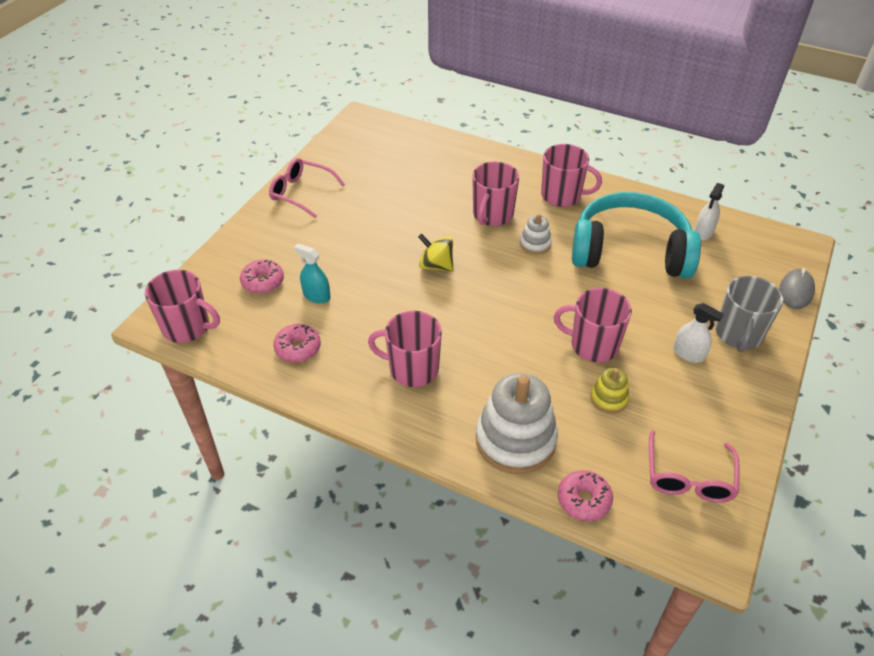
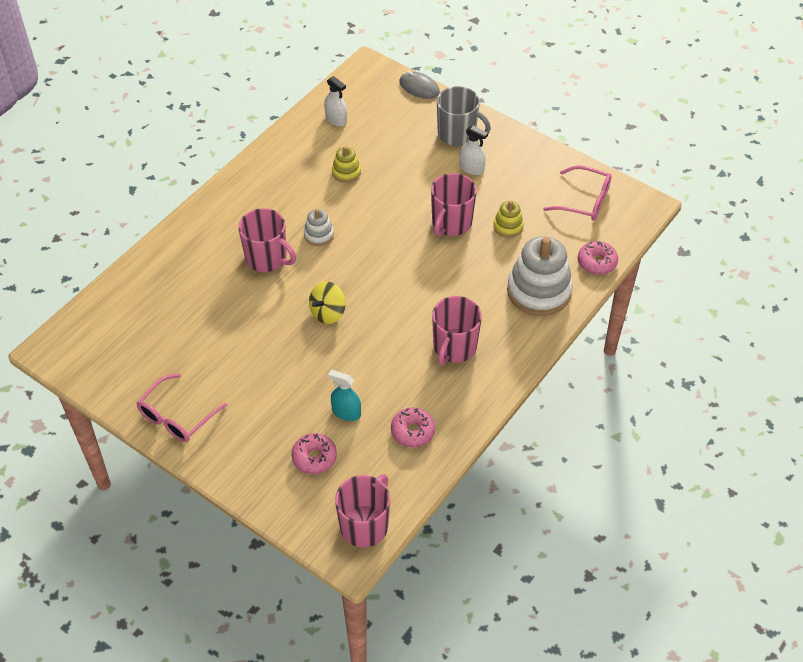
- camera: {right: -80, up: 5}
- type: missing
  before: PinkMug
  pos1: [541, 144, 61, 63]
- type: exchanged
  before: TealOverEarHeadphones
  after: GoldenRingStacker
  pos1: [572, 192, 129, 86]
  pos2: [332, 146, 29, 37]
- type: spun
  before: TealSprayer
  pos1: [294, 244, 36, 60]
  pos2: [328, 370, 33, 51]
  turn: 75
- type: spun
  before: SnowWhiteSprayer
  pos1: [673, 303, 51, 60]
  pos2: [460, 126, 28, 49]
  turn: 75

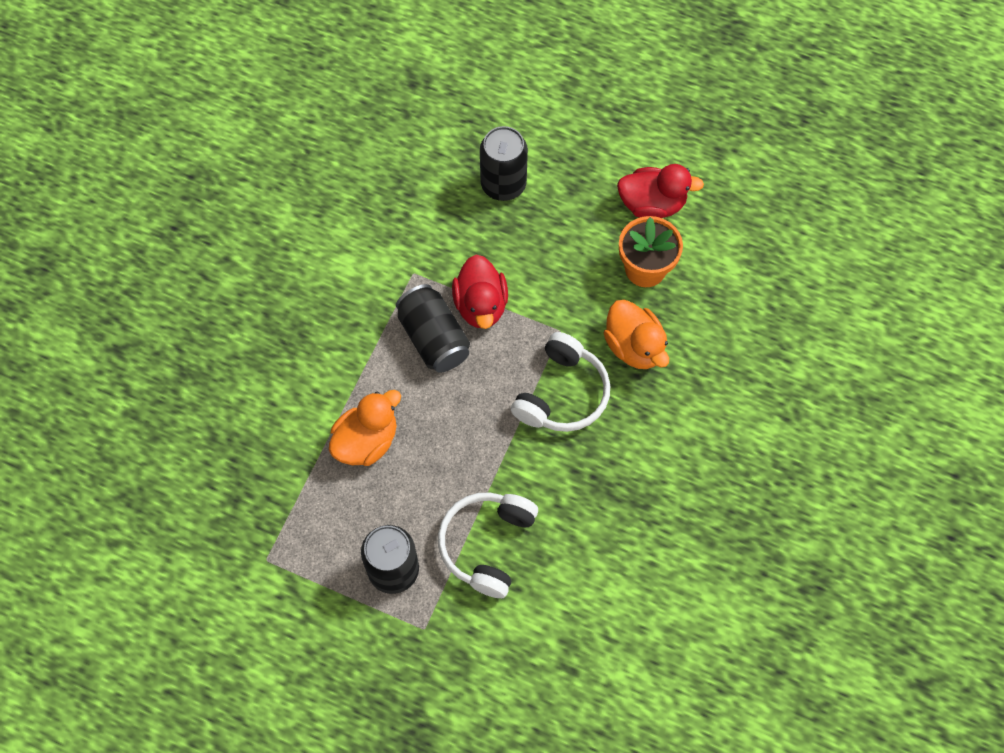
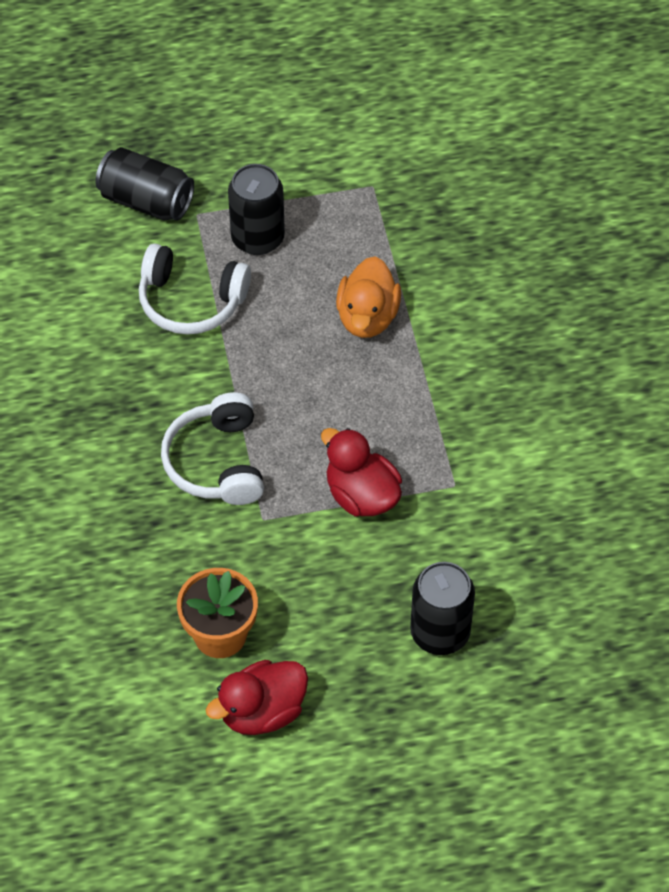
- camera: {right: 145, up: -10}
- type: missing
  before: BrightOrangeToyDuck
  pos1: [604, 300, 65, 69]
- type: relocated
  before: JetBlackSodaCan
  pos1: [396, 284, 74, 89]
  pos2: [95, 147, 99, 74]
- type: spun
  before: SnowWhiteOverEarHeadphones
  pos1: [438, 492, 100, 106]
  pos2: [139, 243, 112, 92]
  turn: 120

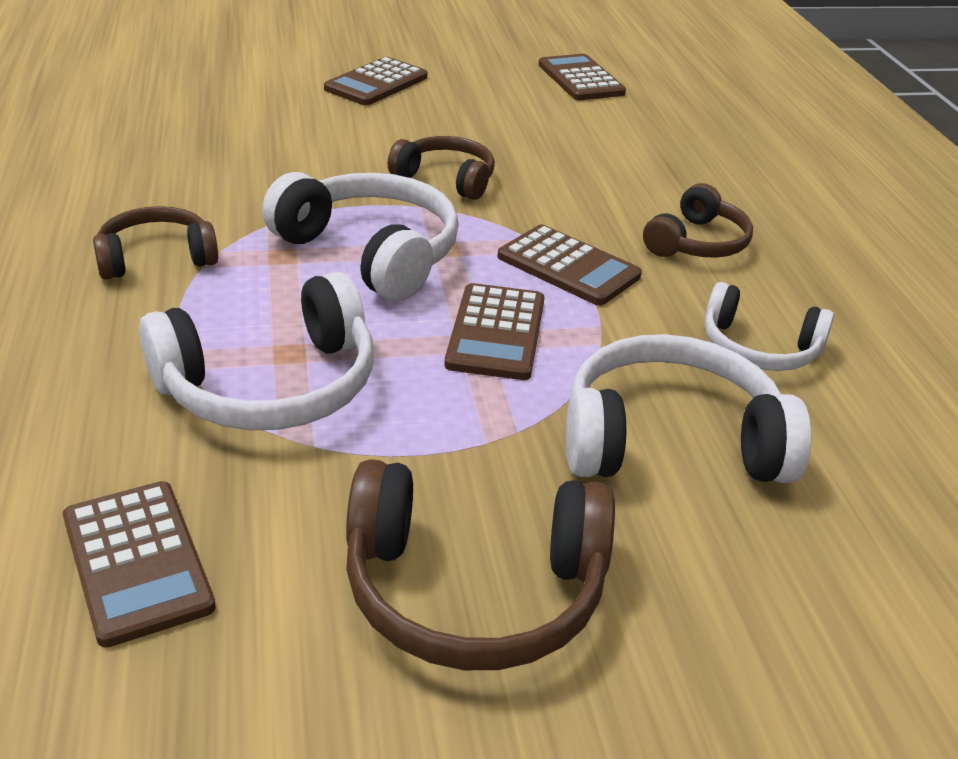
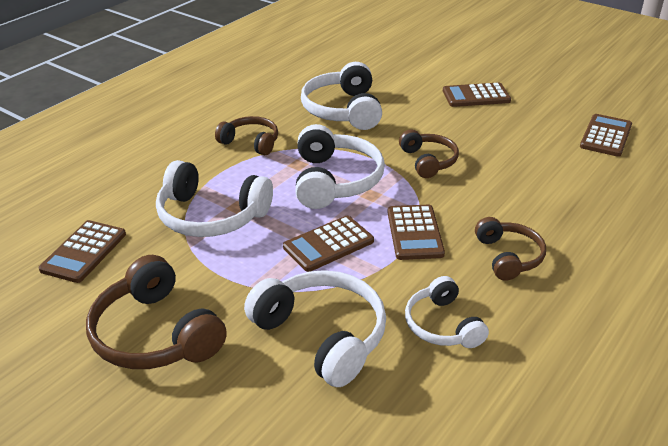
- camera: {right: 50, up: 0}
- type: appeared
  after: SnowWhiteOverEarHeadphones
  pos2: [301, 62, 81, 68]
- type: spun
  before: RussetOverEarHeadphones
  pos1: [643, 183, 110, 75]
  pos2: [475, 217, 71, 64]
  turn: -90

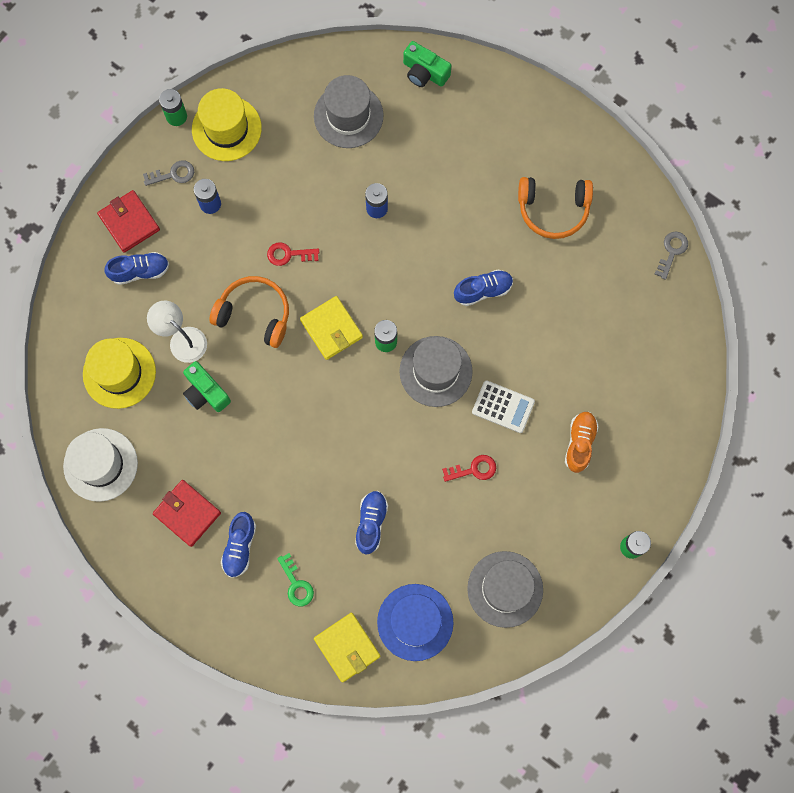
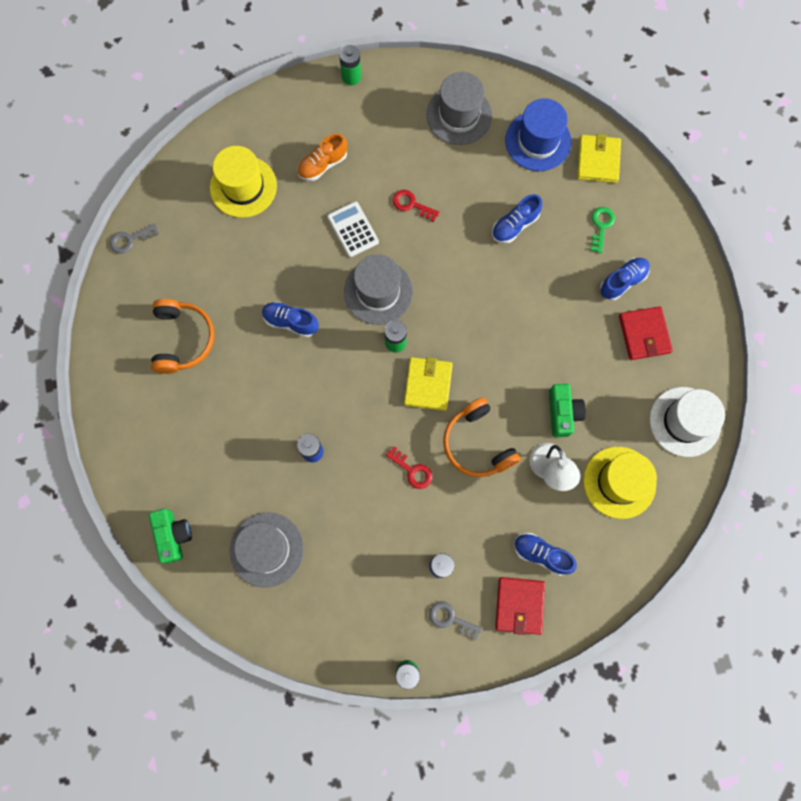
- camera: {right: -140, up: 0}
- type: relocated
  before: GoldenHat
  pos1: [192, 88, 70, 73]
  pos2: [210, 146, 67, 72]
- type: spun
  before: BrightOrangeOverEarHeadphones
  pos1: [518, 177, 75, 62]
  pos2: [151, 299, 64, 75]
  turn: 45

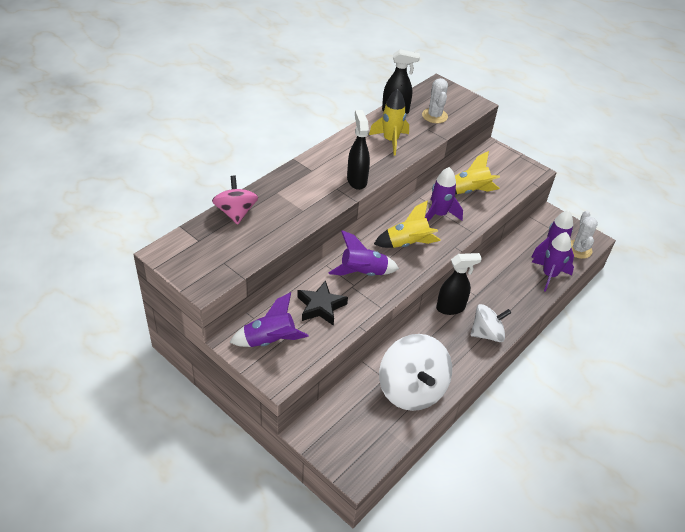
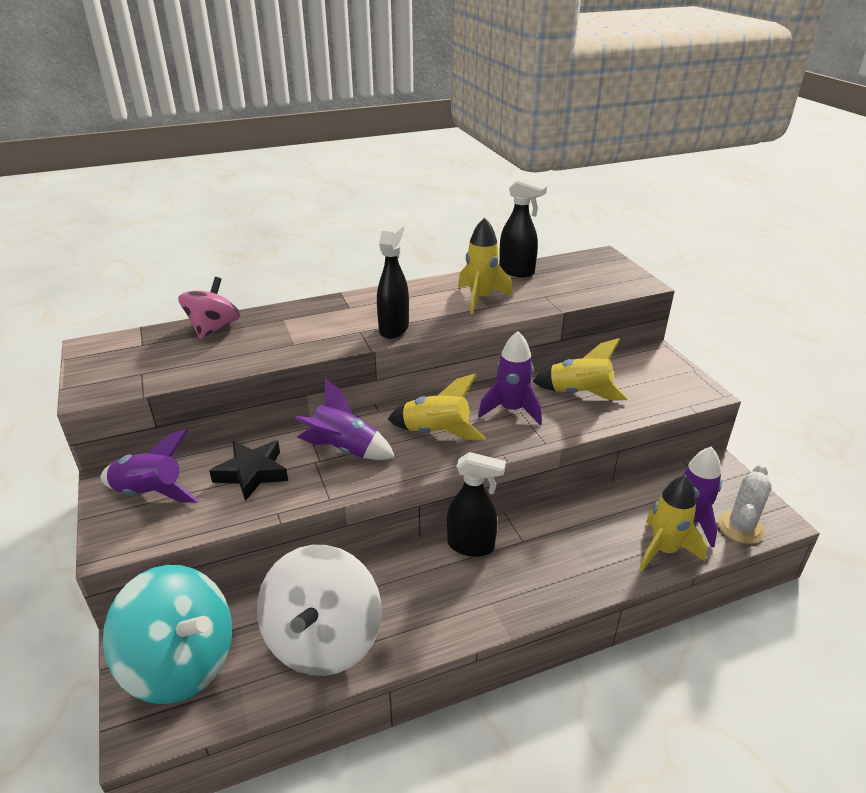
- camera: {right: 30, up: -10}
- type: missing
  before: SnowWhiteSaguaroCactus
  pos1: [422, 78, 26, 45]
- type: missing
  before: SnowWhiteSpinningTop
  pos1: [471, 304, 40, 38]
- type: appeared
  after: TealSpinningTop
  pos2: [103, 565, 129, 139]
- type: colour
  before: RoyalPurpleSpaceship
  after: GoldenSpaceship
  pos1: [532, 232, 42, 60]
  pos2: [639, 475, 68, 96]

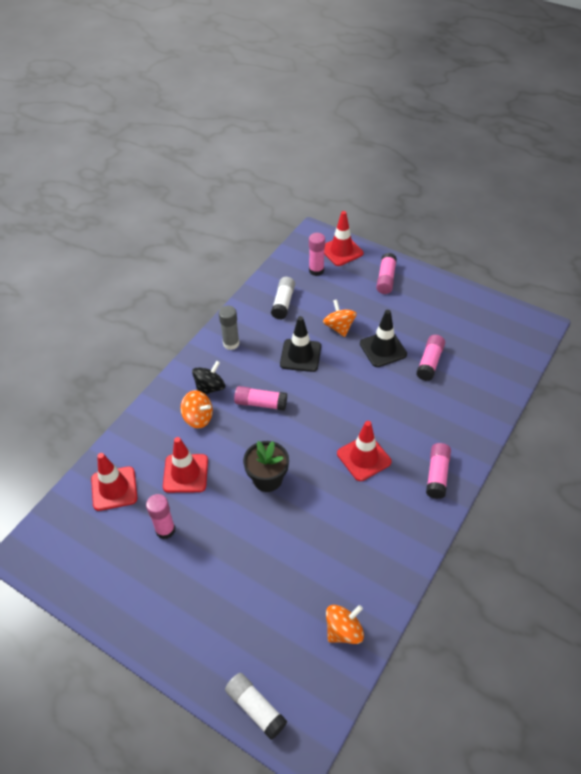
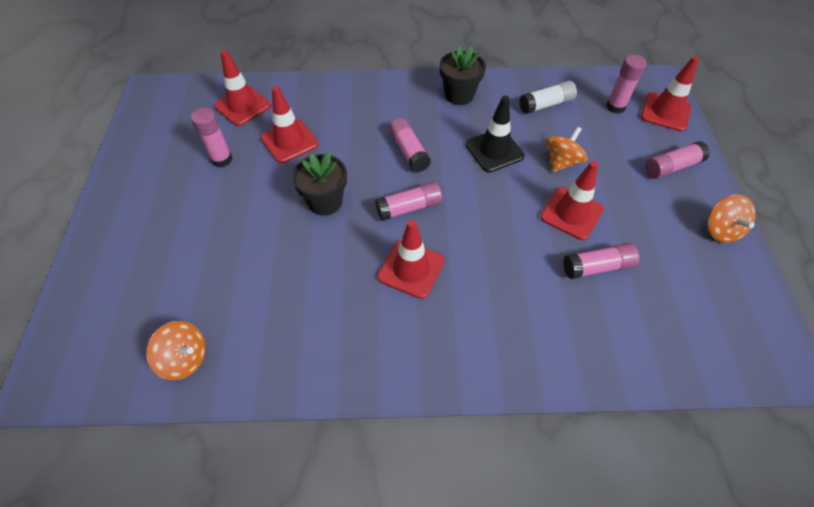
- camera: {right: 55, up: 5}
- type: missing
  before: JetBlackSpinningTop
  pos1: [192, 361, 33, 34]
- type: missing
  before: SnowWhiteStickOfGlue
  pos1: [225, 673, 62, 67]
- type: relocated
  before: BrightOrangeSpinningTop
  pos1: [181, 390, 32, 38]
  pos2: [708, 195, 48, 48]
- type: relocated
  before: PinkStickOfGlue
  pos1: [426, 443, 25, 56]
  pos2: [375, 182, 67, 39]
- type: exchanged
  before: GreyStickOfGlue
  after: JetBlackFlowerPot
  pos1: [219, 306, 21, 44]
  pos2: [440, 45, 46, 60]
- type: colour
  before: JetBlackTrafficCone
  after: ScarletTrafficCone
  pos1: [360, 310, 47, 57]
  pos2: [540, 161, 64, 79]

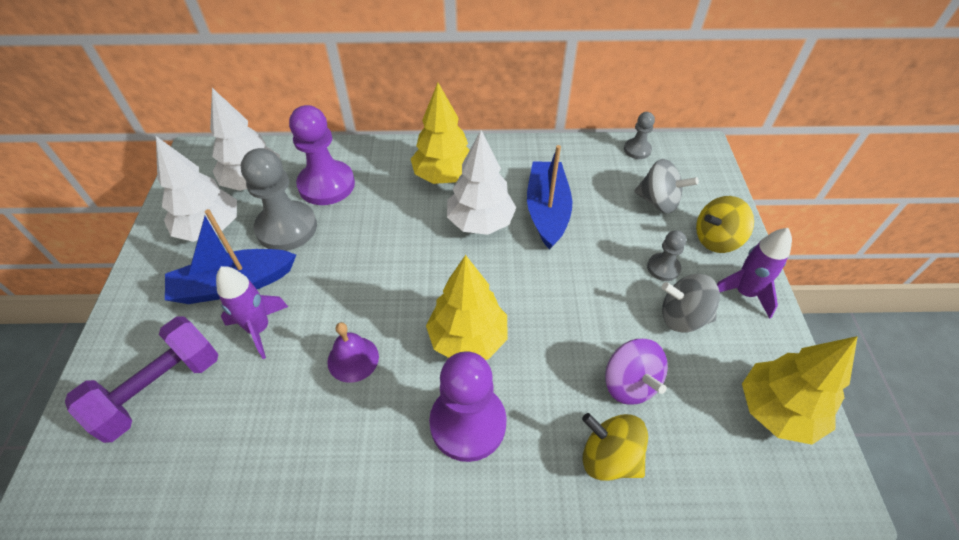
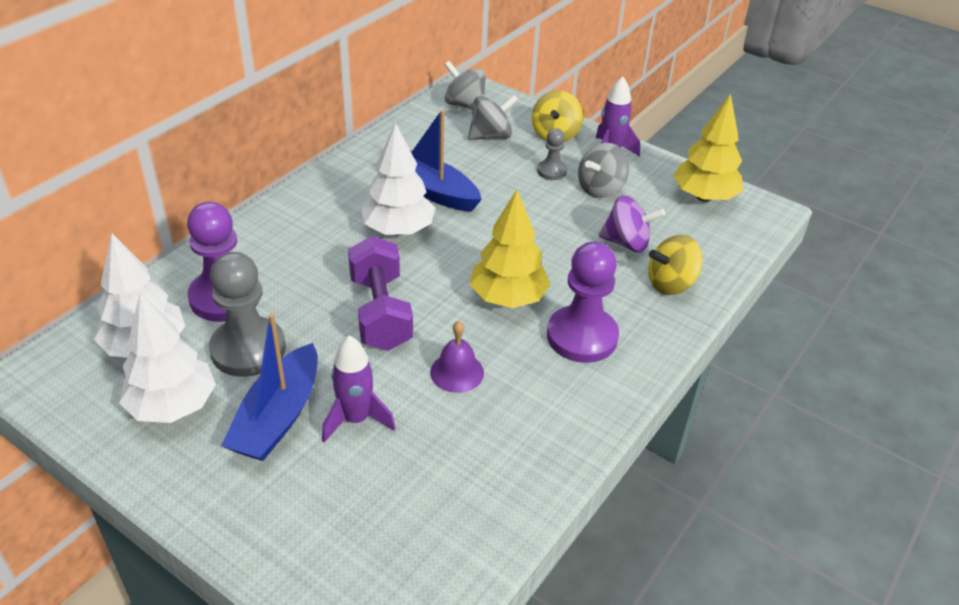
- camera: {right: -55, up: -10}
- type: missing
  before: GoldenTree
  pos1: [411, 83, 59, 101]
- type: missing
  before: GreyChessPawn
  pos1: [624, 112, 31, 47]
- type: appeared
  after: GreySpinningTop
  pos2: [444, 61, 42, 48]
- type: relocated
  before: RoyalPurpleDumbbell
  pos1: [65, 317, 153, 126]
  pos2: [348, 236, 65, 115]

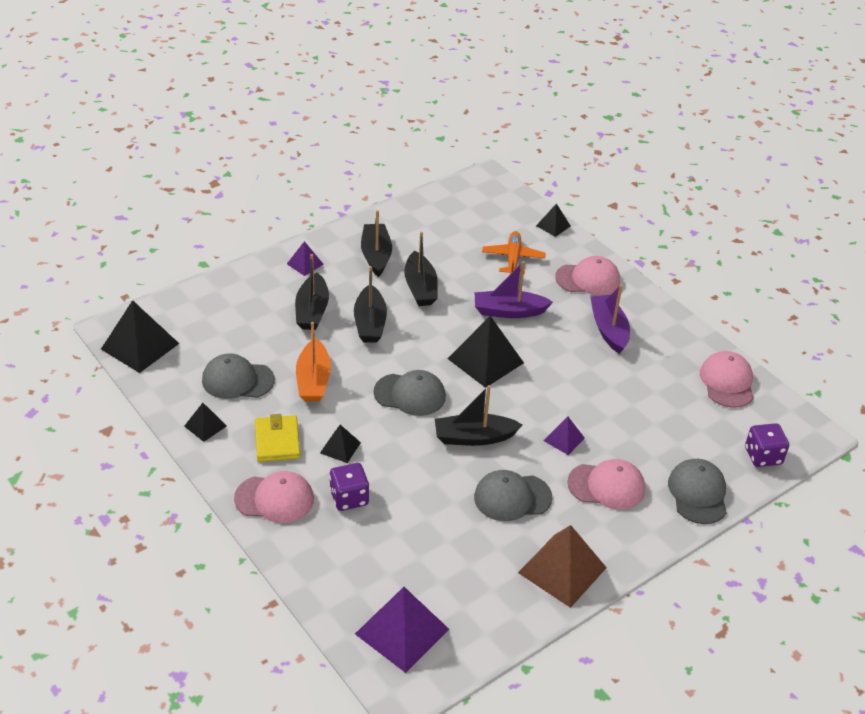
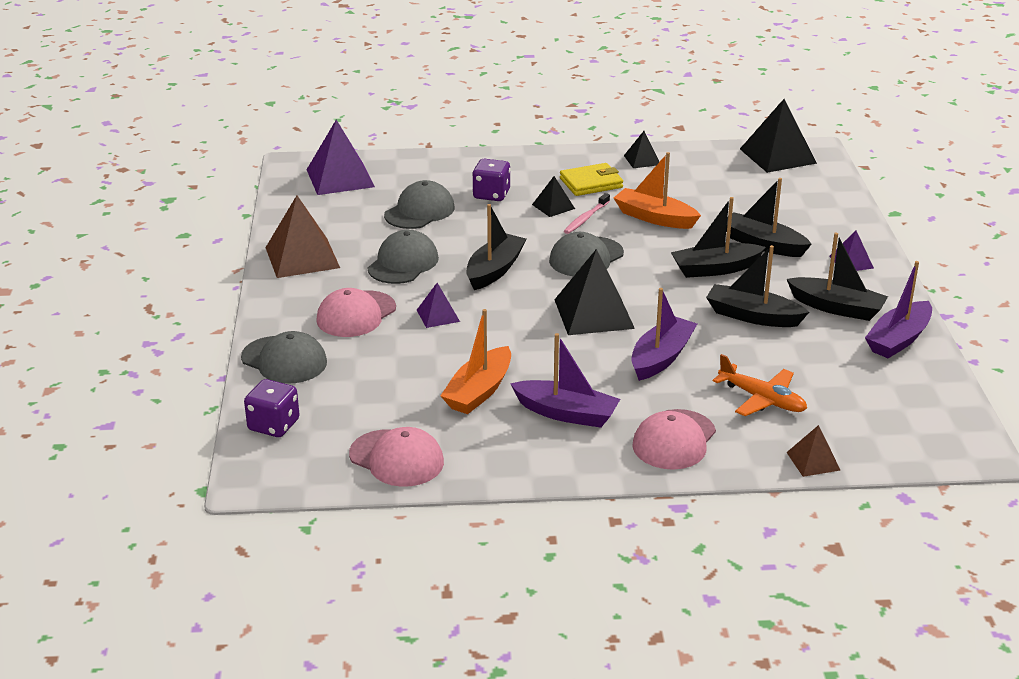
- camera: {right: 125, up: -10}
- type: missing
  before: PinkCap
  pos1: [234, 471, 80, 52]
- type: appeared
  after: BrightOrangeToyBoat
  pos2: [440, 309, 71, 105]
- type: appeared
  after: PinkToothbrush
  pos2: [564, 193, 46, 41]
- type: appeared
  after: RoyalPurpleToyBoat
  pos2: [865, 261, 67, 97]
- type: relocated
  before: GreyCap
  pos1: [202, 353, 73, 46]
  pos2: [384, 180, 71, 49]
- type: colour
  before: JetBlackPyramidShape
  after: RussetPyramidShape
  pos1: [536, 203, 35, 34]
  pos2: [787, 425, 53, 52]
- type: spun
  before: GoldenBillfold
  pos1: [255, 414, 45, 48]
  pos2: [560, 163, 63, 33]
  turn: -45
- type: spun
  before: JetBlackToyBoat
  pos1: [354, 266, 33, 76]
  pos2: [671, 197, 95, 81]
  turn: -45

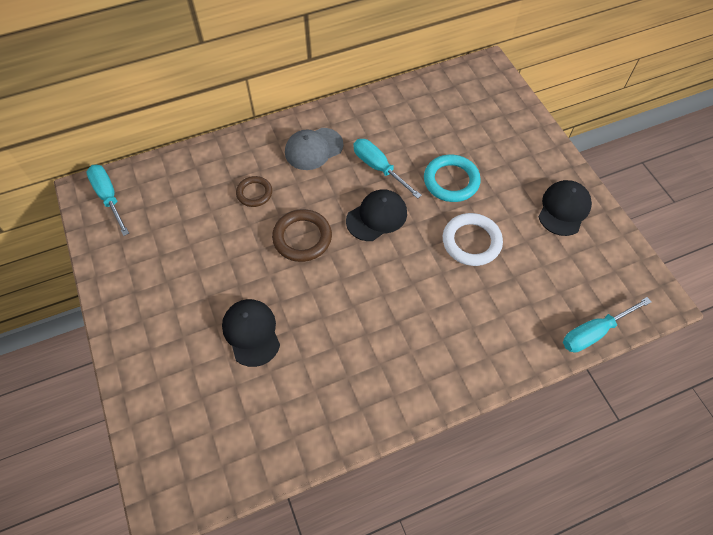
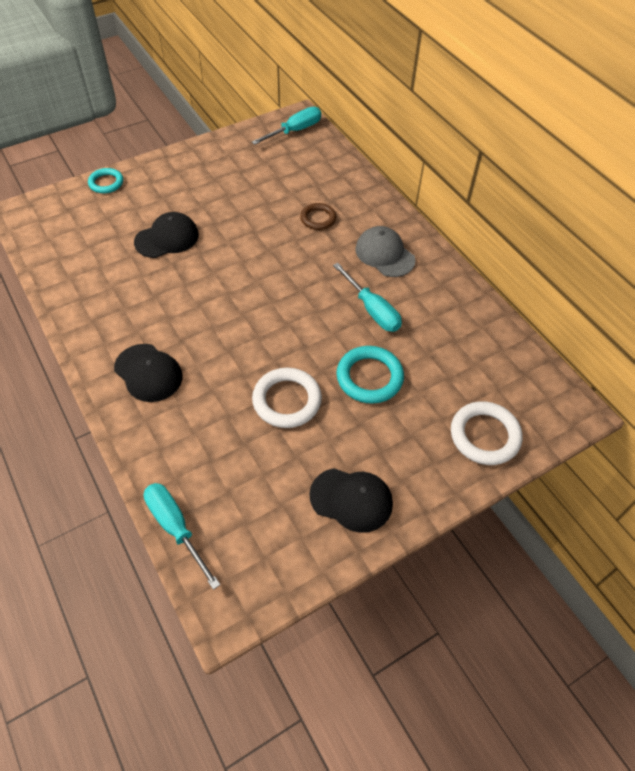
- camera: {right: 80, up: -5}
- type: missing
  before: RussetRing
  pos1: [272, 209, 60, 53]
- type: appeared
  after: TealRing
  pos2: [88, 168, 35, 25]
- type: appeared
  after: SnowWhiteRing
  pos2: [451, 401, 72, 64]
- type: relocated
  before: JetBlackCap
  pos1: [346, 189, 61, 52]
  pos2: [114, 344, 68, 58]
- type: spun
  before: TealFlatScrewdriver
  pos1: [353, 139, 69, 60]
  pos2: [333, 263, 69, 69]
  turn: 105

